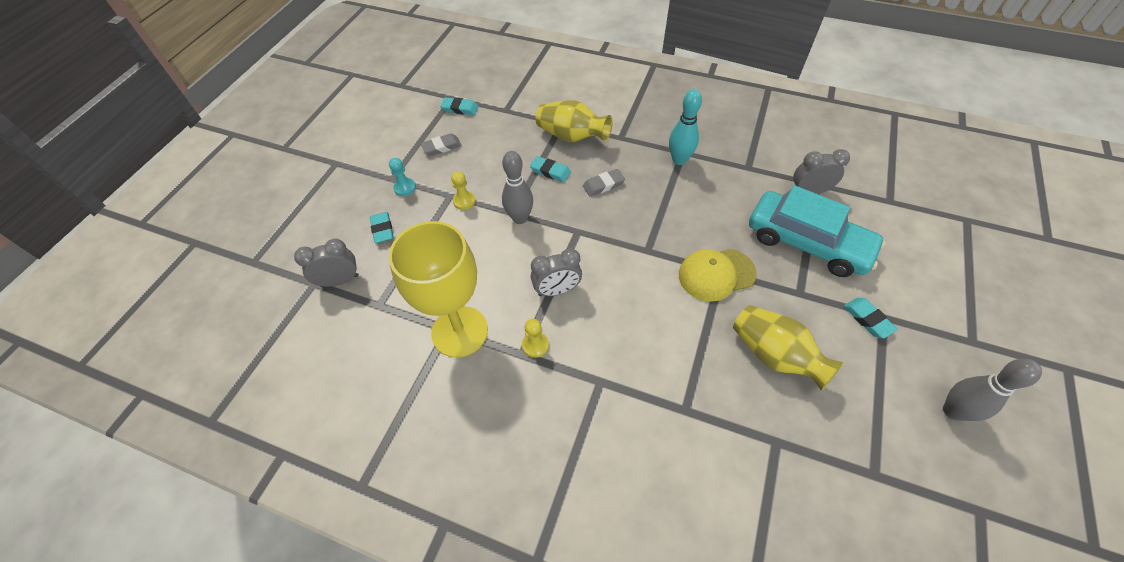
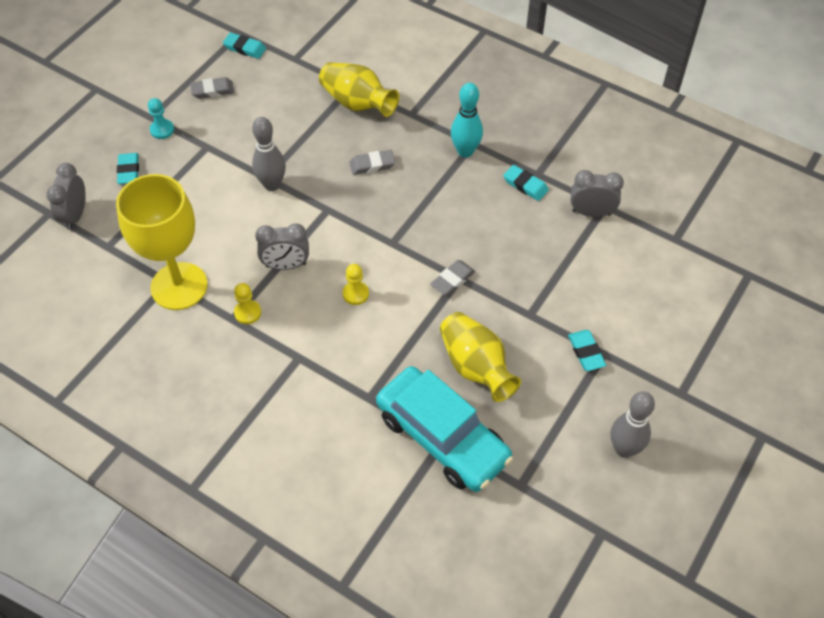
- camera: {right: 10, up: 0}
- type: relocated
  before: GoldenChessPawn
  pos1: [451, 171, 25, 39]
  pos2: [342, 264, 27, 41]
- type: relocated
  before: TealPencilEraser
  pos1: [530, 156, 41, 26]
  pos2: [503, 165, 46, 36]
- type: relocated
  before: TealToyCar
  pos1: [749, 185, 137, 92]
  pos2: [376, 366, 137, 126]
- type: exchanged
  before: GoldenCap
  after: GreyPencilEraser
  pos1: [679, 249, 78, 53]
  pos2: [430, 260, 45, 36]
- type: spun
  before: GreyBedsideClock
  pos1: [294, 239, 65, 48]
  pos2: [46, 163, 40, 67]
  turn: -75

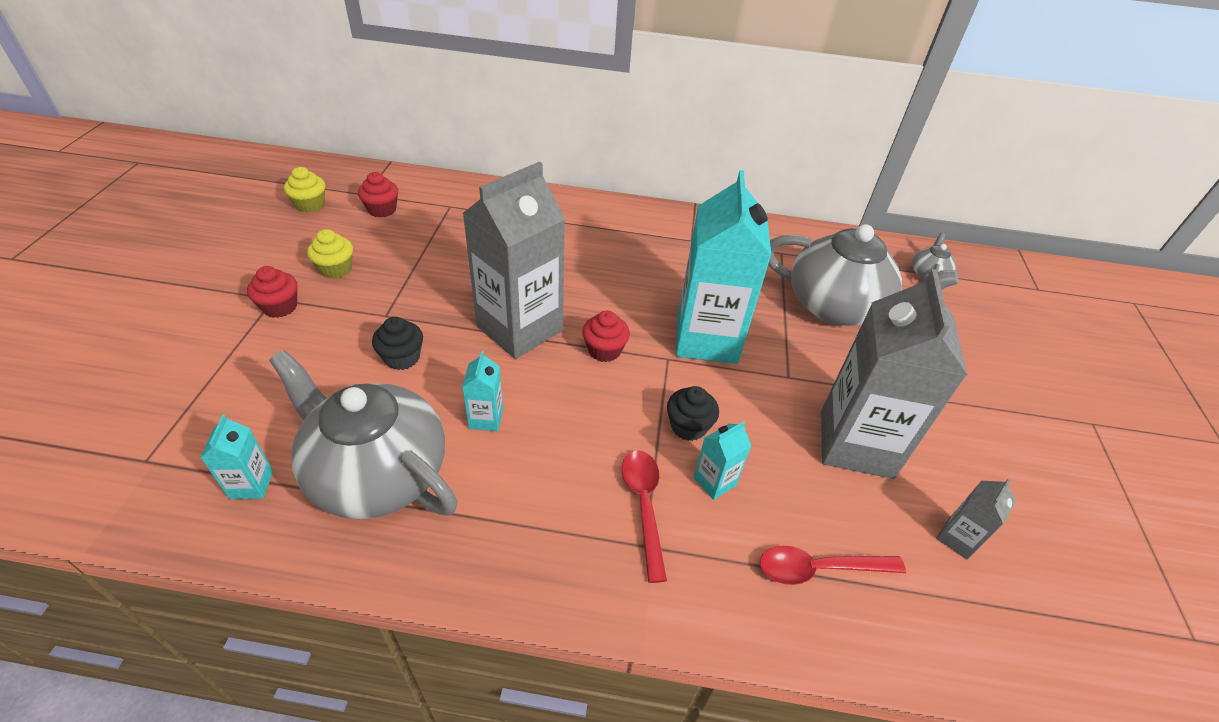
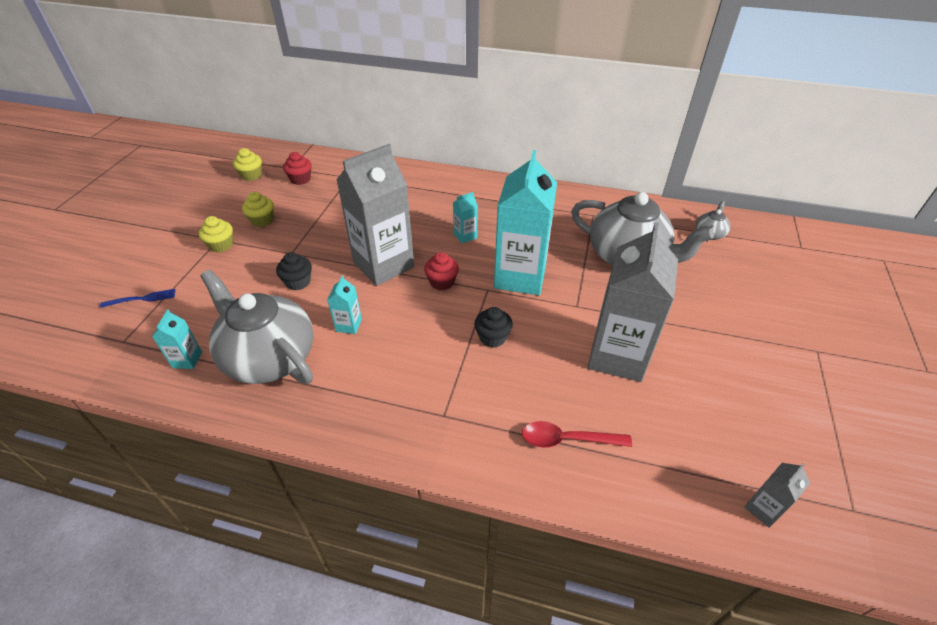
- camera: {right: 10, up: 0}
- type: missing
  before: ScarletSpoon
  pos1: [622, 450, 45, 133]
- type: appeared
  after: BlueFork
  pos2: [100, 289, 76, 19]
- type: relocated
  before: TealMilkCarton
  pos1: [693, 421, 58, 79]
  pos2: [453, 192, 25, 51]
- type: relocated
  before: GreyMilkCarton
  pos1: [936, 479, 80, 81]
  pos2: [744, 463, 66, 65]
- type: colour
  before: ScarletFairyCake
  after: GoldenFairyCake
  pos1: [247, 266, 50, 52]
  pos2: [199, 216, 34, 37]

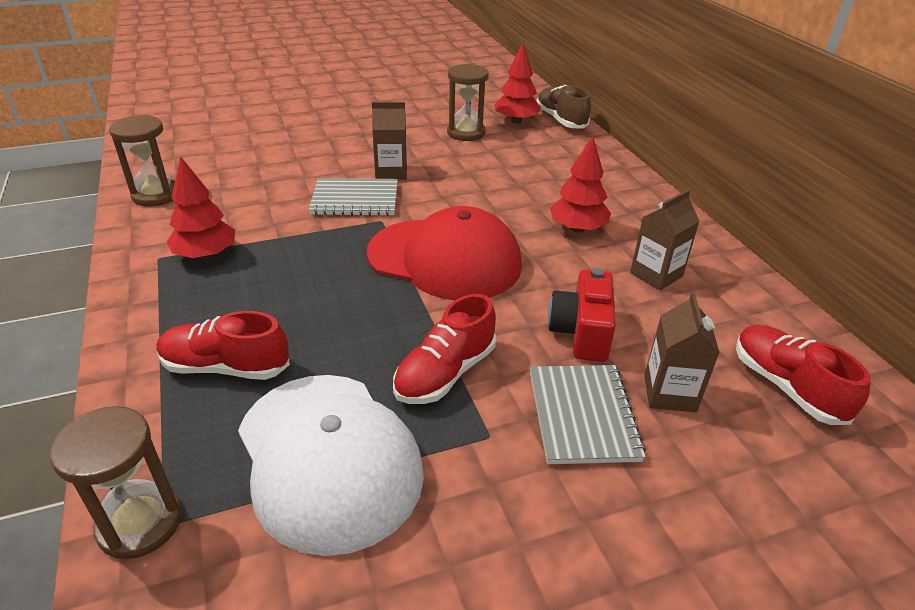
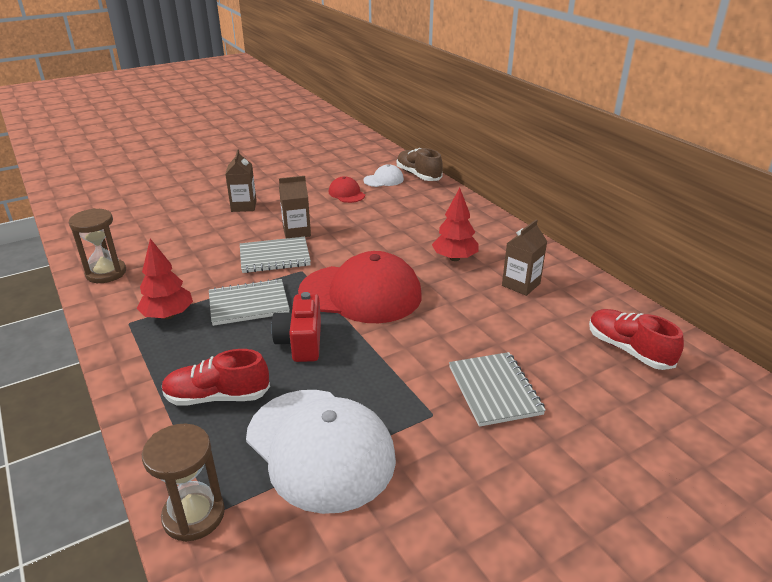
- camera: {right: -10, up: -5}
- type: missing
  before: ScarletLaceUpShoe
  pos1: [393, 294, 103, 110]
- type: appeared
  after: GreyNotebook
  pos2: [209, 279, 81, 47]
- type: relocated
  before: ScarletCamera
  pos1: [548, 268, 68, 94]
  pos2: [272, 292, 49, 70]
- type: relocated
  before: RussetMilkCarton
  pos1: [644, 292, 76, 120]
  pos2: [225, 150, 32, 62]
- type: exchanged
  before: RussetHourglass
  after: ScarletCap
  pos1: [447, 64, 42, 77]
  pos2: [329, 176, 36, 27]
- type: exchanged
  before: ScarletTree
  after: SnowWhiteCap
  pos1: [495, 43, 46, 81]
  pos2: [363, 164, 41, 23]

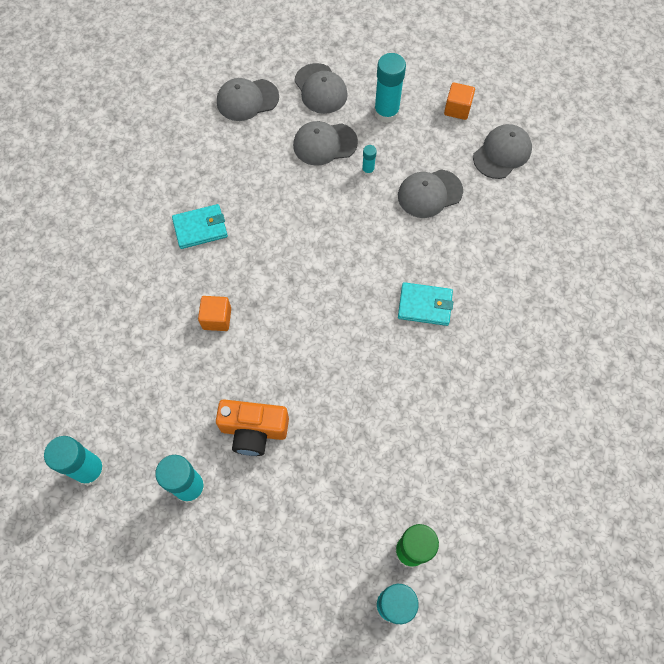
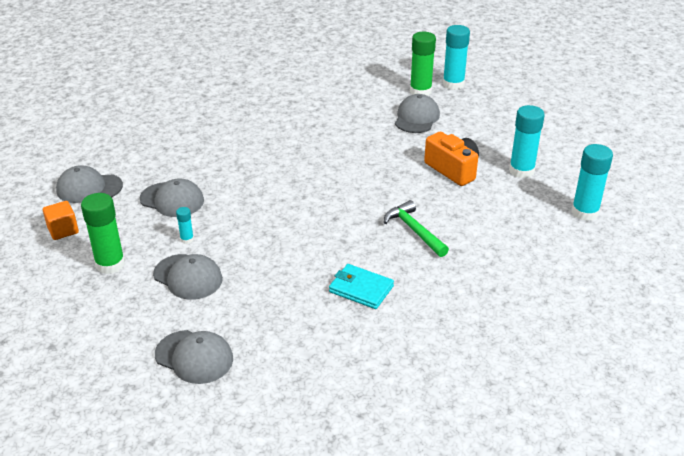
- camera: {right: -135, up: -30}
- type: missing
  before: TealBillfold
  pos1: [398, 282, 55, 44]
- type: relocated
  before: GreyCap
  pos1: [294, 63, 54, 51]
  pos2: [395, 94, 45, 39]
- type: exchanged
  before: BrightOrangeBlock
  after: LeafGreenCarpenter'sHammer
  pos1: [198, 296, 33, 35]
  pos2: [384, 200, 65, 57]
- type: colour
  before: TealStickOfGlue
  after: LeafGreenStickOfGlue
  pos1: [374, 53, 32, 70]
  pos2: [81, 193, 44, 81]

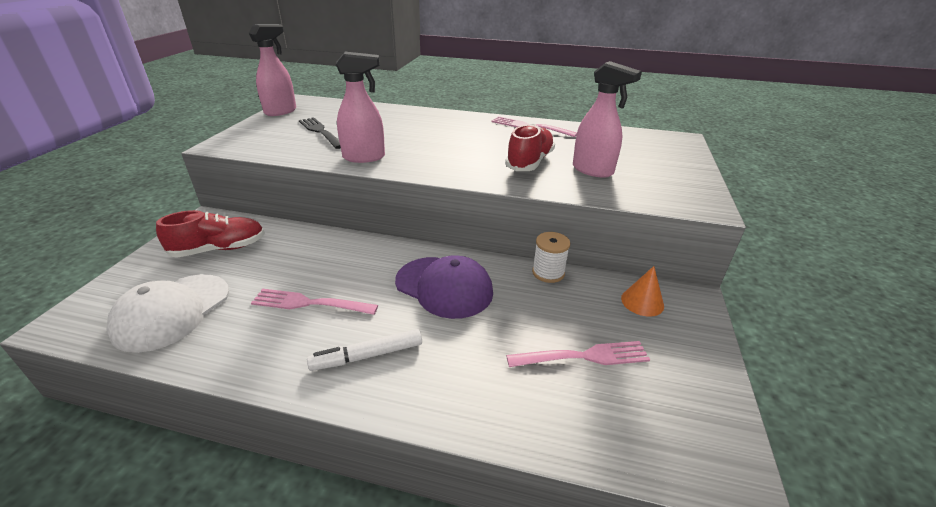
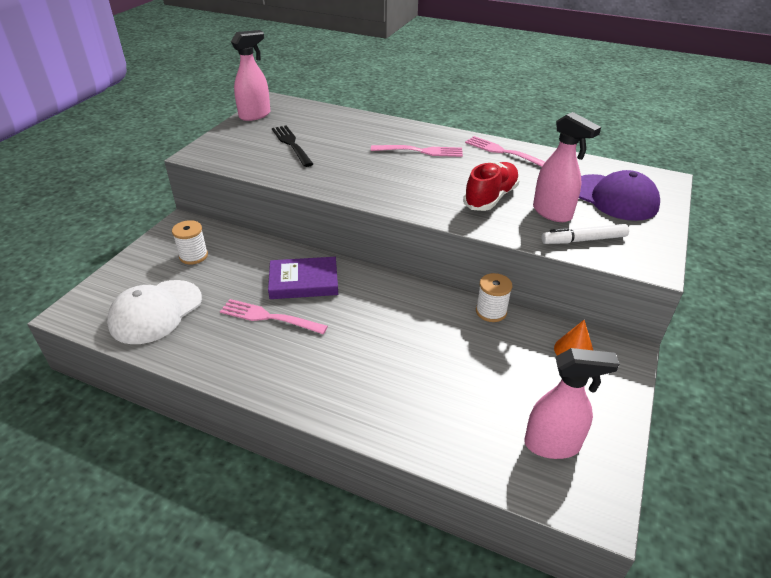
- camera: {right: 10, up: 5}
- type: appeared
  after: RoyalPurpleHardcover
  pos2: [268, 257, 70, 42]
- type: relocated
  before: SnowWhiteMarker
  pos1: [307, 329, 115, 42]
  pos2: [541, 224, 88, 20]
- type: relocated
  before: PinkSprayer
  pos1: [336, 52, 49, 111]
  pos2: [524, 348, 95, 111]
- type: relocated
  before: RoyalPurpleCap
  pos1: [395, 255, 98, 64]
  pos2: [579, 170, 81, 51]
- type: relocated
  before: PinkFork
  pos1: [506, 341, 144, 26]
  pos2: [371, 145, 92, 12]
- type: exchanged
  before: ScarletLaceUpShoe
  after: SnowWhiteBobbin
  pos1: [156, 210, 109, 48]
  pos2: [172, 220, 36, 44]

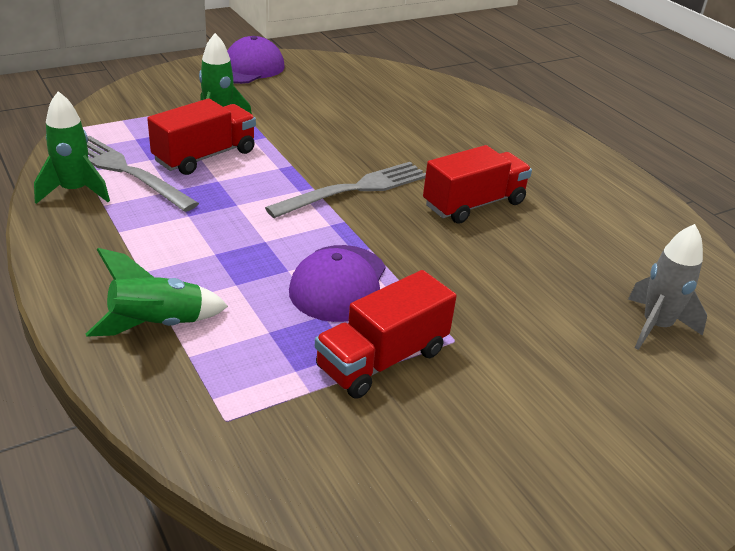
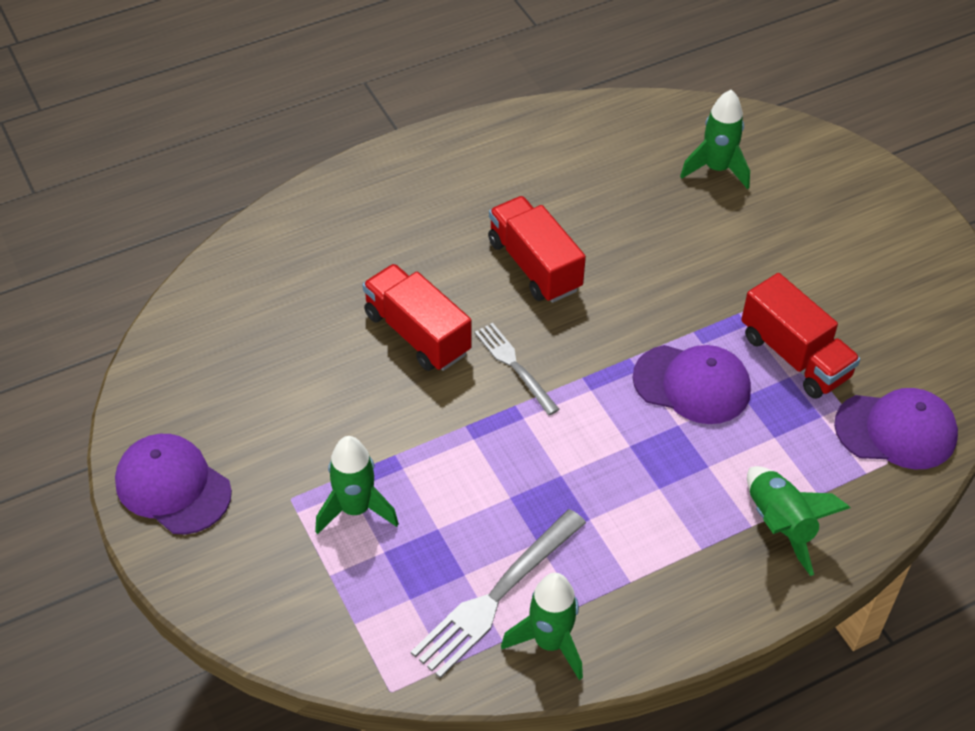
- camera: {right: -85, up: 15}
- type: appeared
  after: RoyalPurpleCap
  pos2: [834, 388, 124, 81]
- type: relocated
  before: ScarletLorry
  pos1: [147, 98, 109, 77]
  pos2: [362, 264, 110, 107]
- type: colour
  before: GreySpaceship
  after: LeafGreenSpaceship
  pos1: [628, 224, 79, 126]
  pos2: [680, 90, 70, 99]
- type: size
  before: GreyFork
  pos1: [265, 162, 161, 56]
  pos2: [474, 323, 86, 92]
  scale: 0.62

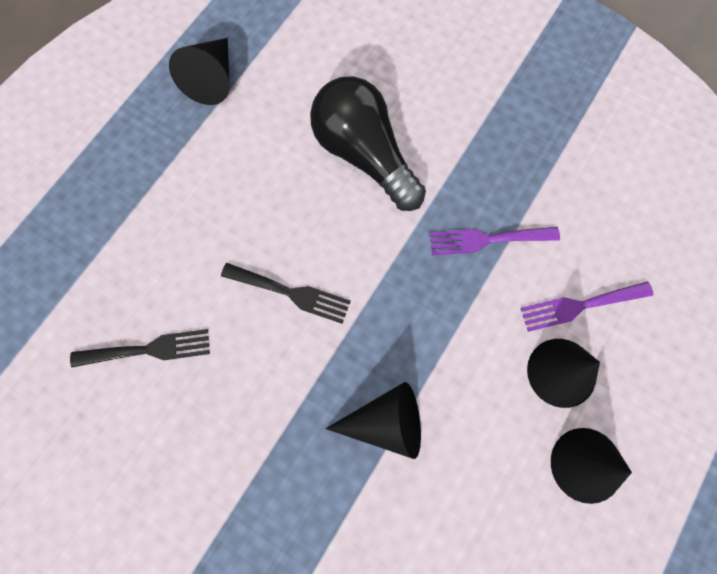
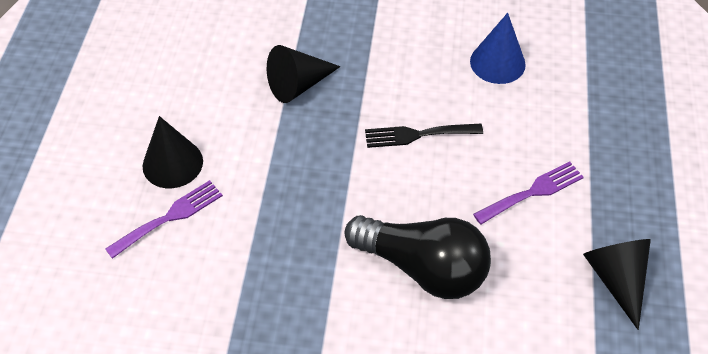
- camera: {right: 155, up: -20}
- type: missing
  before: JetBlackCone
  pos1: [551, 428, 81, 76]
- type: relocated
  before: RoyalPurpleFork
  pos1: [430, 227, 130, 29]
  pos2: [473, 162, 111, 62]
- type: exchanged
  before: JetBlackFork
  after: BlueCone
  pos1: [70, 329, 140, 38]
  pos2: [470, 13, 56, 71]

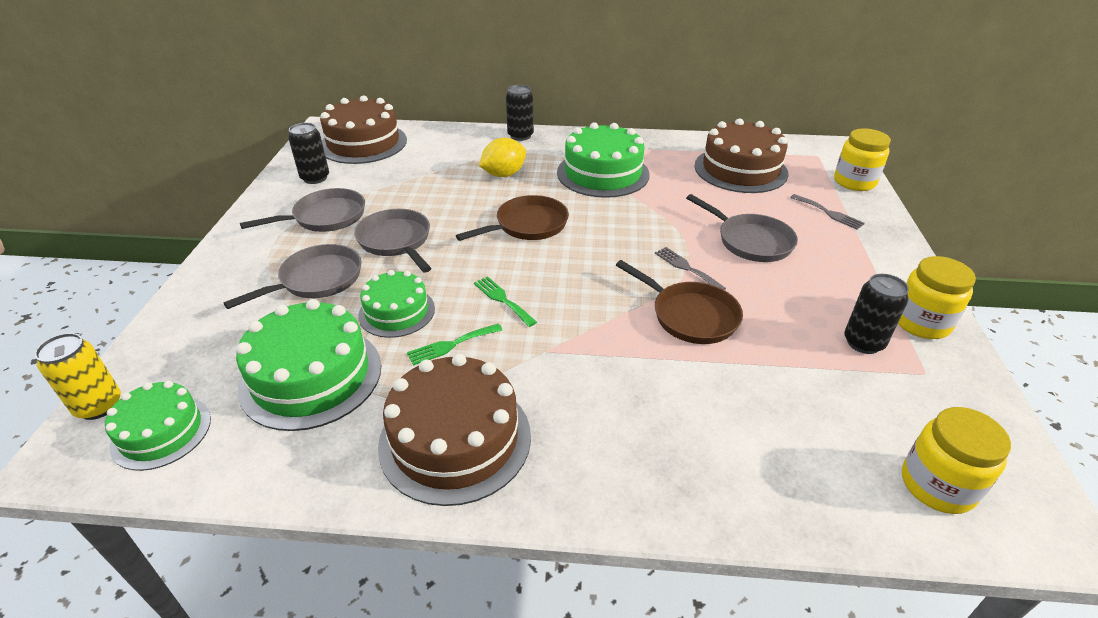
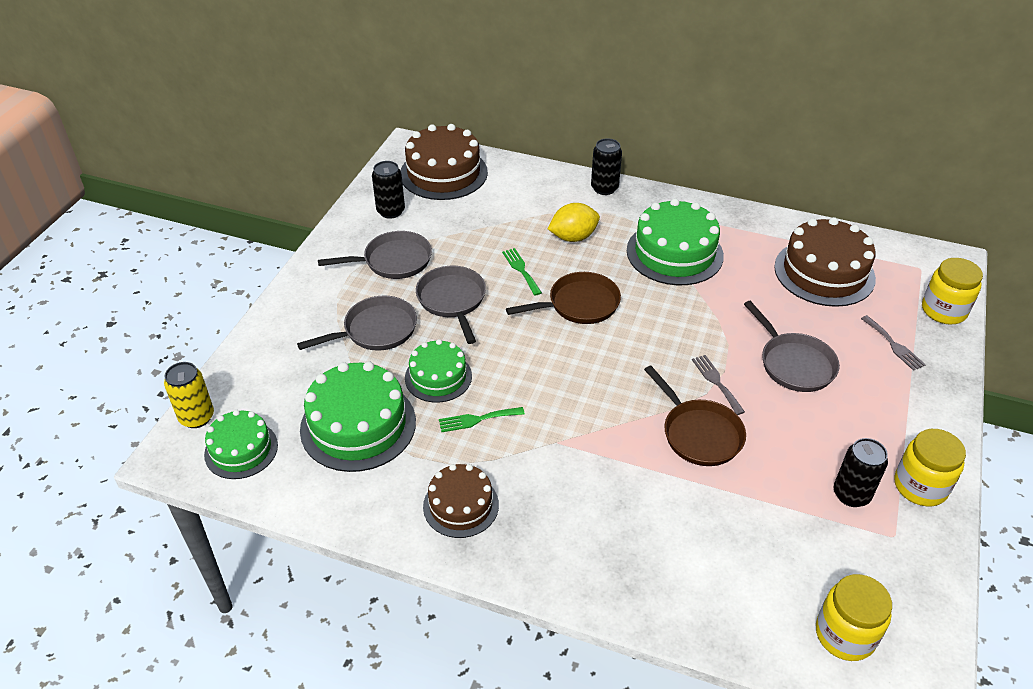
- camera: {right: 15, up: 5}
- type: relocated
  before: LeafGreenFork
  pos1: [474, 276, 63, 51]
  pos2: [502, 248, 40, 48]
- type: size
  before: RussetLayerCake
  pos1: [378, 354, 153, 152]
  pos2: [423, 464, 76, 74]
  scale: 0.61

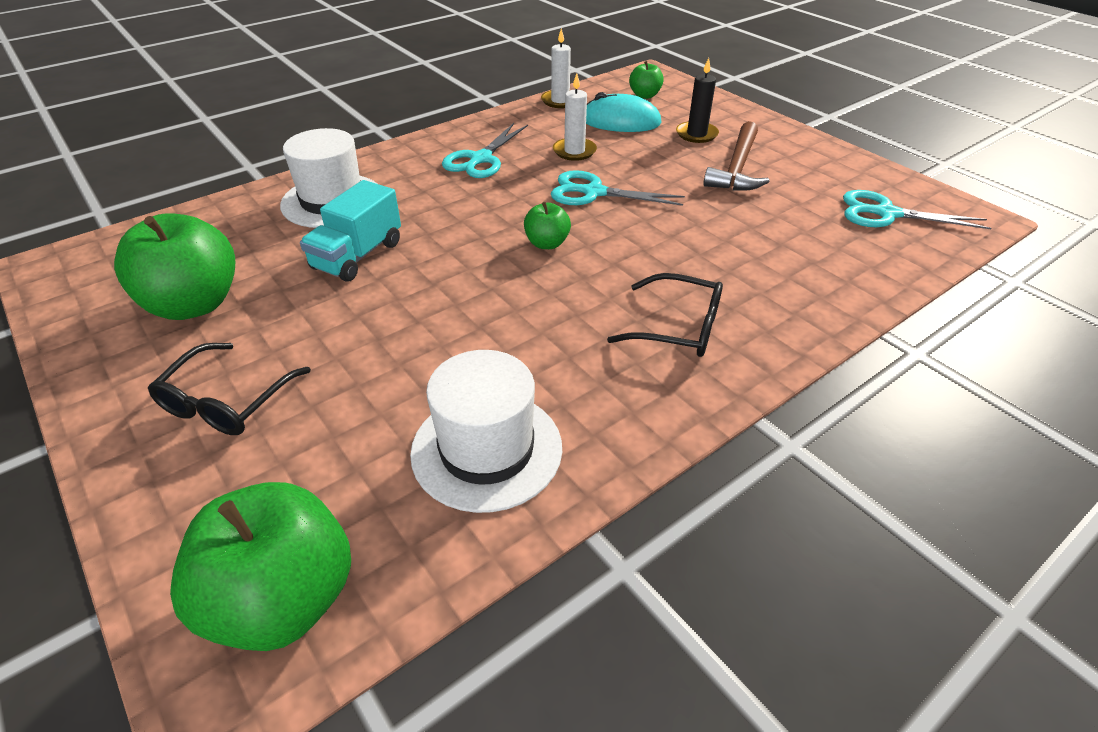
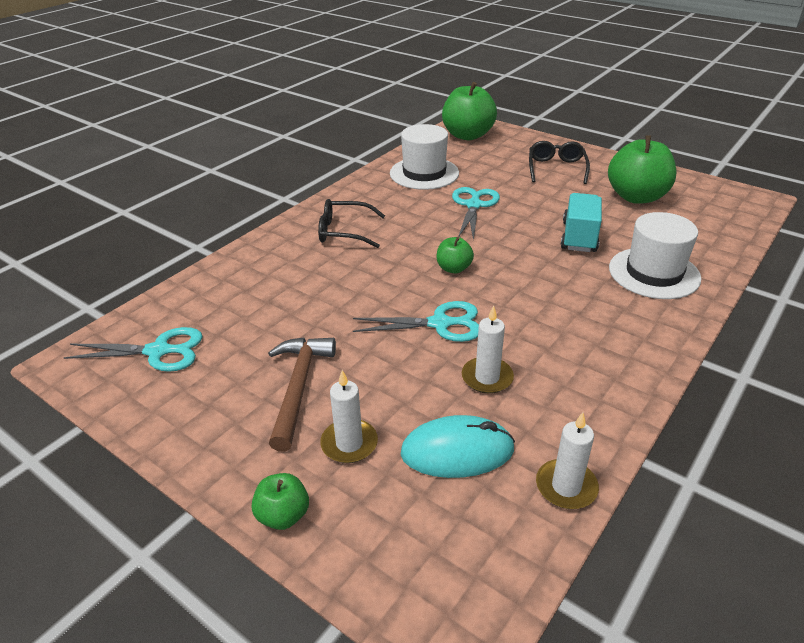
- camera: {right: 165, up: -5}
- type: relocated
  before: TealPairOfScissors
  pos1: [442, 123, 86, 55]
  pos2: [452, 187, 48, 53]
- type: relocated
  before: LeafGreenApple
  pos1: [629, 61, 35, 38]
  pos2: [252, 473, 57, 57]
- type: colour
  before: JetBlackPillarCandle
  after: SnowWhitePillarCandle
  pos1: [676, 58, 43, 85]
  pos2: [320, 370, 58, 93]

